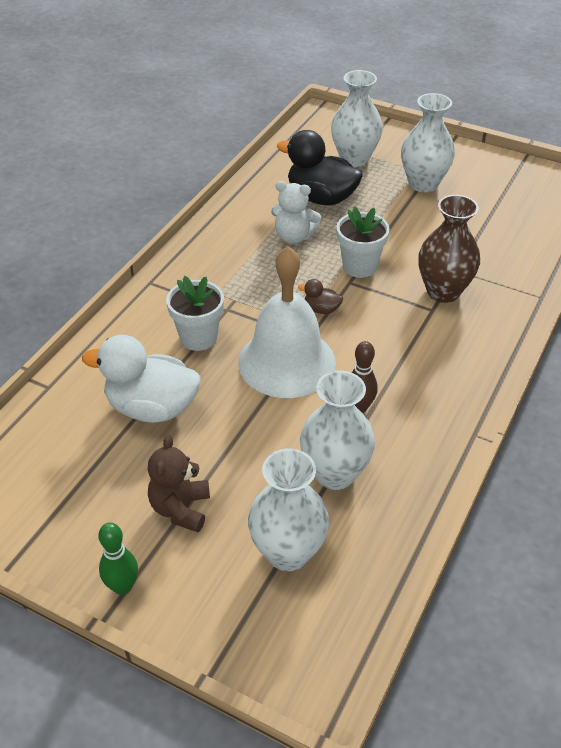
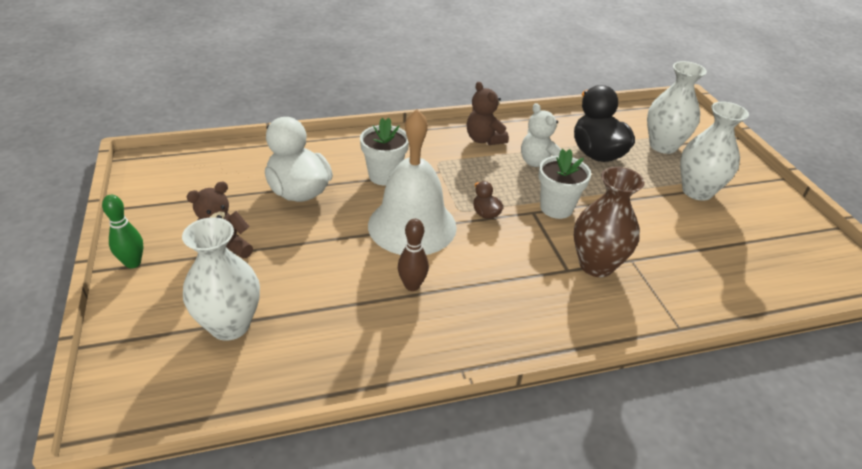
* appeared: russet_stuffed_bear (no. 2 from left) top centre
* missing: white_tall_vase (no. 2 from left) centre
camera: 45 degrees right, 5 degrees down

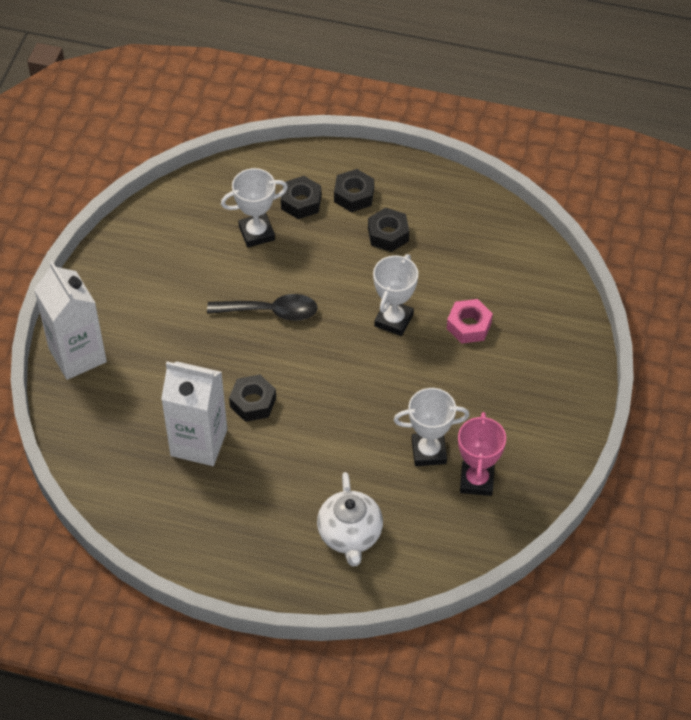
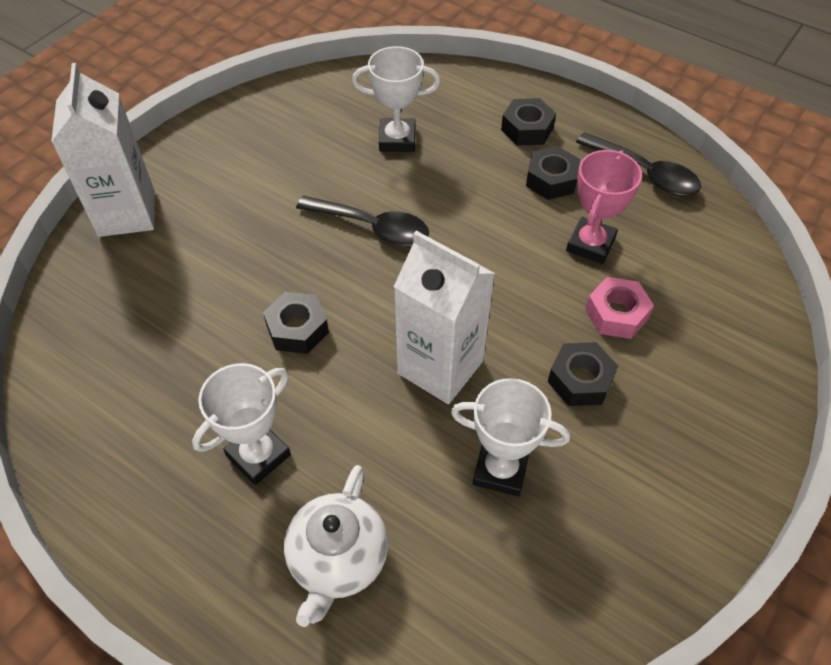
* relocated: white_award_cup (no. 2 from left in the first image) centre to white_award_cup (no. 1 from left) middle left
* relocated: white_milk_carton (no. 2 from left) middle left to centre
* relocated: ebony_hexagon_nut (no. 2 from left in the first image) top centre to ebony_hexagon_nut (no. 4 from left) middle right
* relocated: rose-pink_award_cup middle right to top right
* appeared: ebony_tablespoon (no. 2 from left) top right
camera: 20 degrees right, 0 degrees up

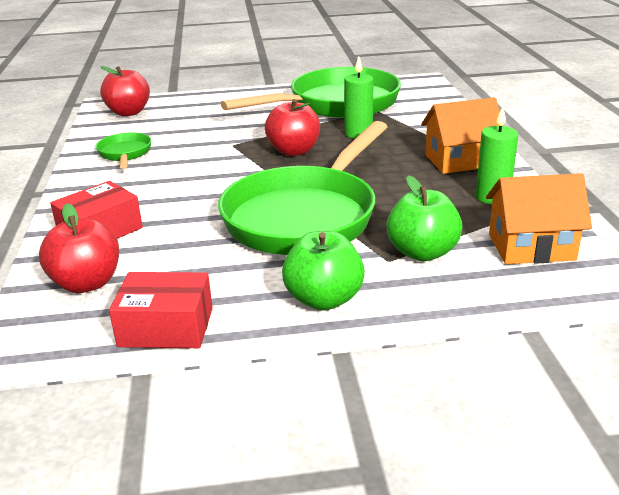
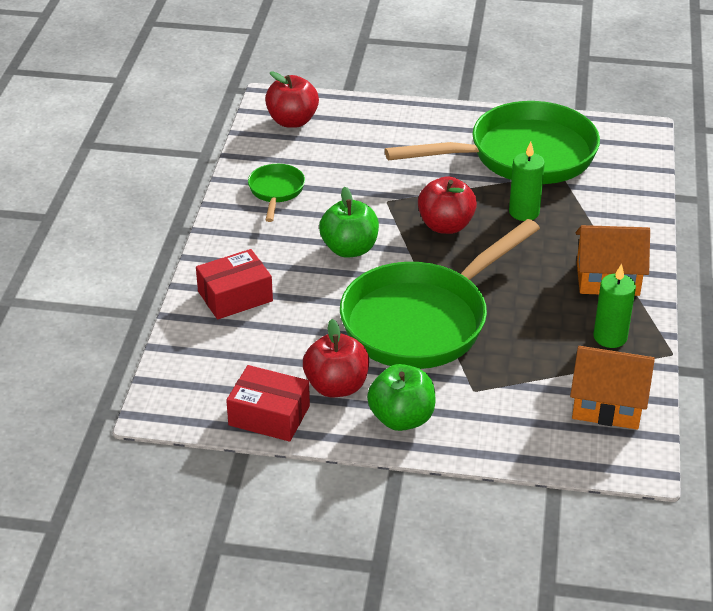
* relocated: red_apple (no. 1 from left in the first image) middle left to red_apple (no. 2 from left) centre
* relocated: emerald_apple (no. 2 from left in the first image) middle right to emerald_apple (no. 1 from left) centre
camera: 15 degrees right, 10 degrees up

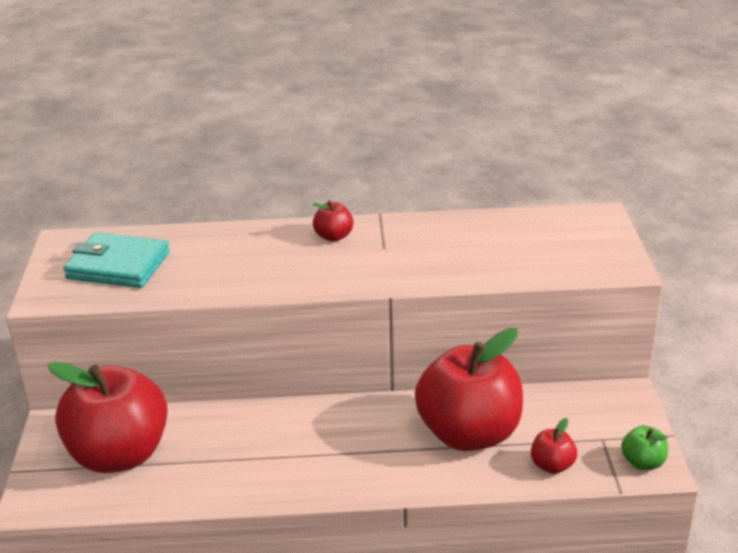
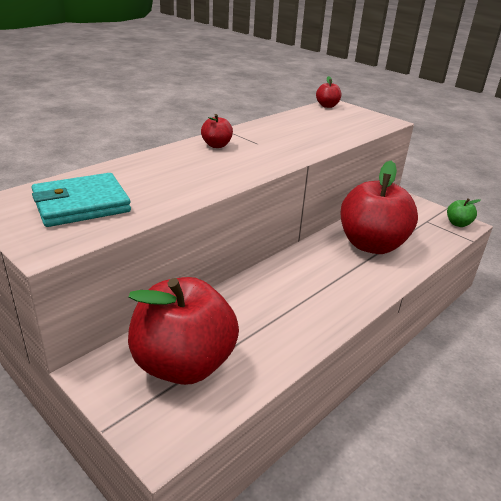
* relocated: red_apple (no. 4 from left in the first image) bottom right to red_apple (no. 3 from left) top centre
camera: 45 degrees left, 0 degrees up

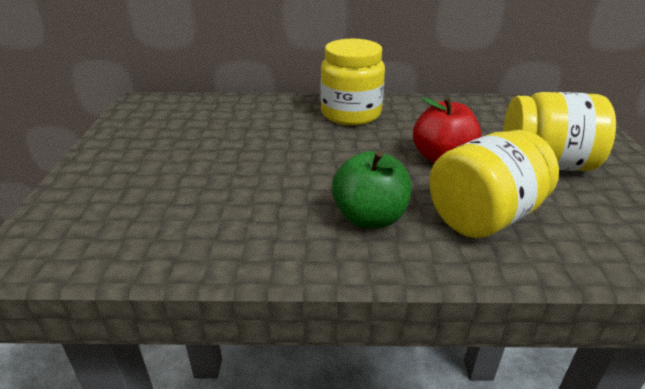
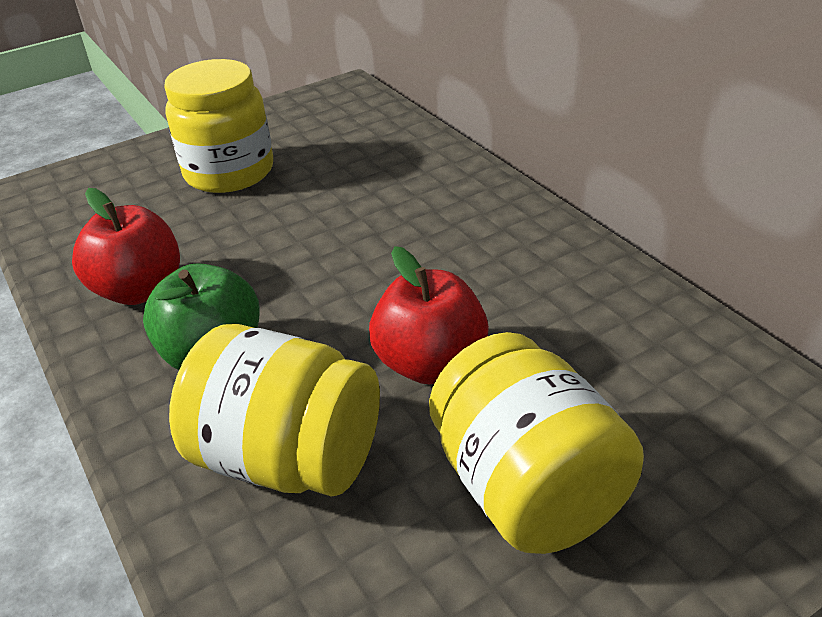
* appeared: red_apple (no. 1 from left) middle left
* relocated: yellow_jam_jar (no. 1 from left) top centre to top left
camera: 60 degrees right, 5 degrees up

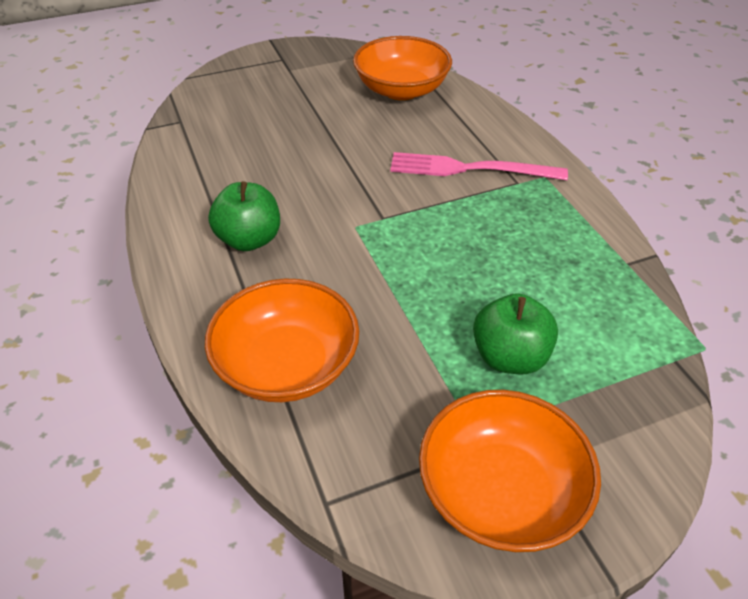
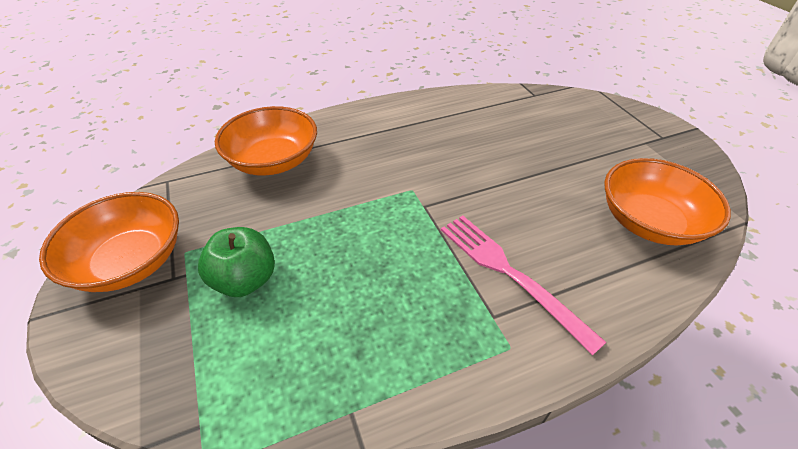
* spun: rose-pink_fork top centre = centre 45 degrees counterclockwise
* missing: emerald_apple (no. 1 from left) middle left
camera: 90 degrees right, 0 degrees up

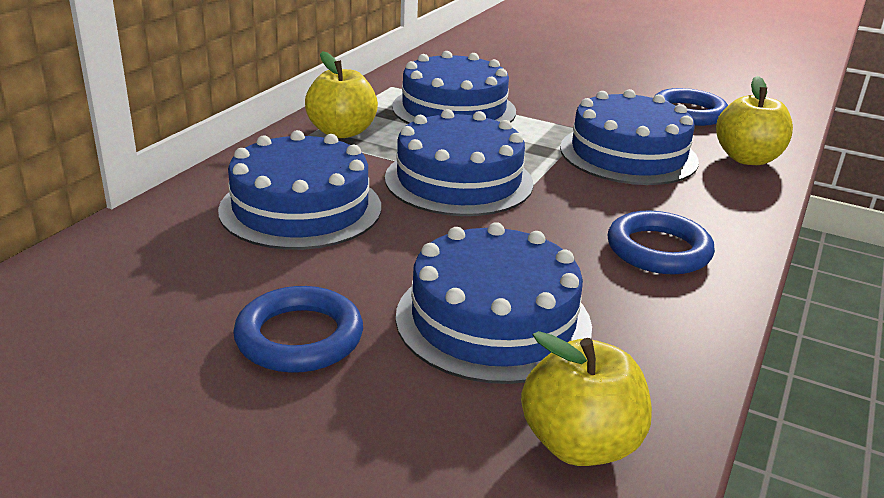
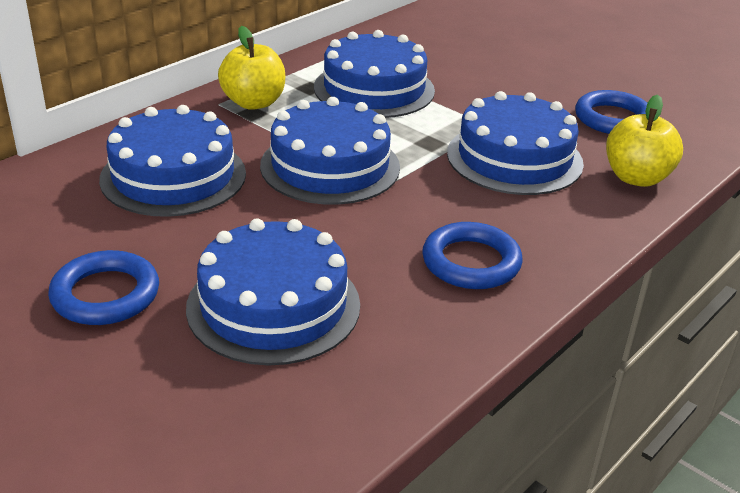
* missing: yellow_apple (no. 2 from left) bottom centre
camera: 15 degrees right, 5 degrees up

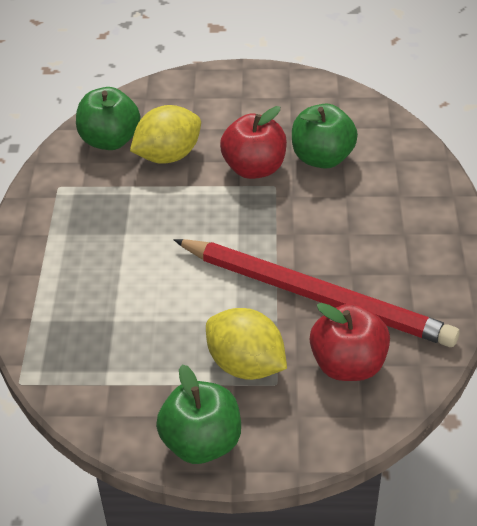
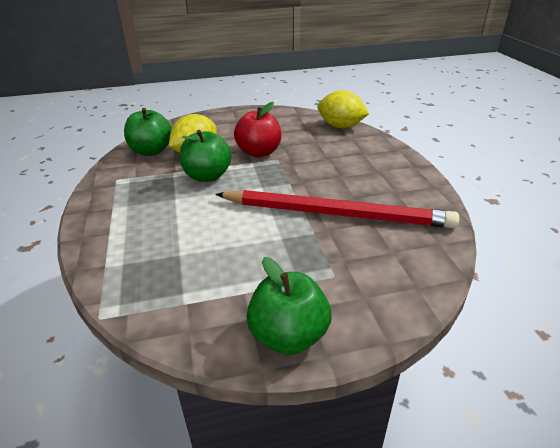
* relocated: emerald_apple (no. 3 from left in the first image) top right to emerald_apple (no. 2 from left) centre
* relocated: yellow_lemon (no. 2 from left) centre to top centre
* missing: red_apple (no. 2 from left) middle right
camera: 15 degrees left, 10 degrees down

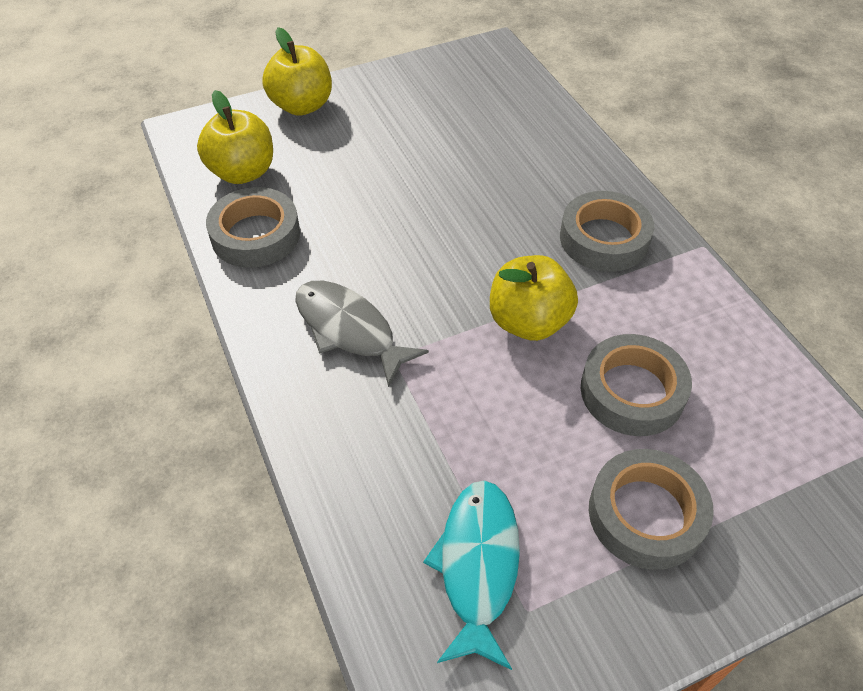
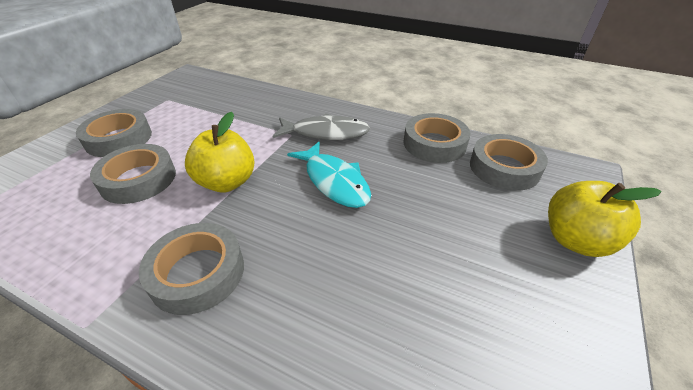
* relocated: teal_toy_fish bottom centre to centre
* exchanged: yellow_apple (no. 1 from left) top left to ash-grey_sticky_tape (no. 5 from left) middle right
camera: 140 degrees right, 10 degrees down

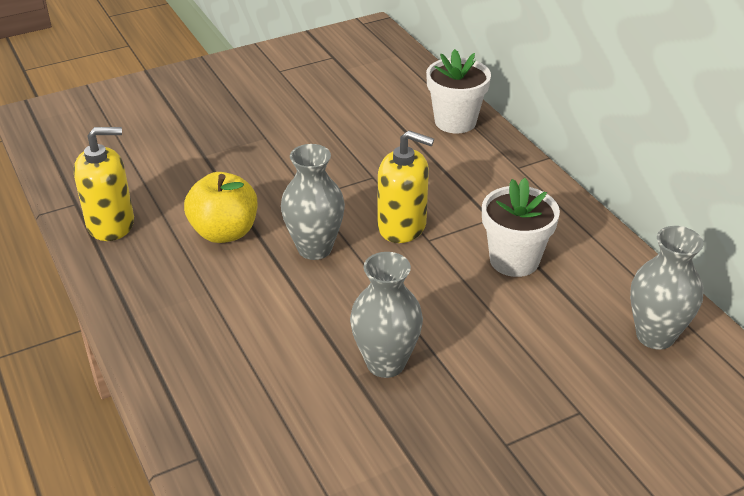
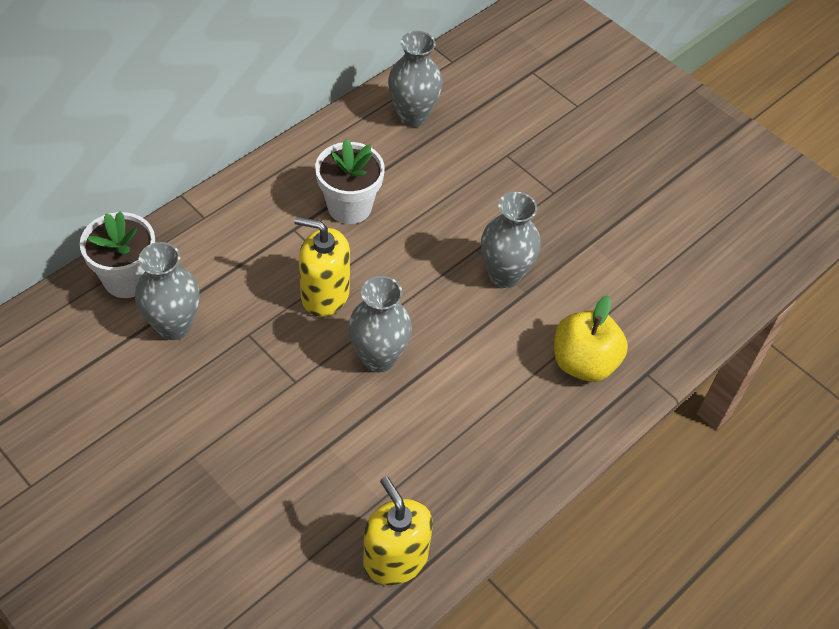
* appeared: ash-grey_tall_vase (no. 1 from left) middle left
* spun: yellow_soap_pump (no. 2 from left in the first image) centre = centre 75 degrees counterclockwise
* relocated: yellow_apple middle left to middle right
camera: 110 degrees left, 15 degrees up

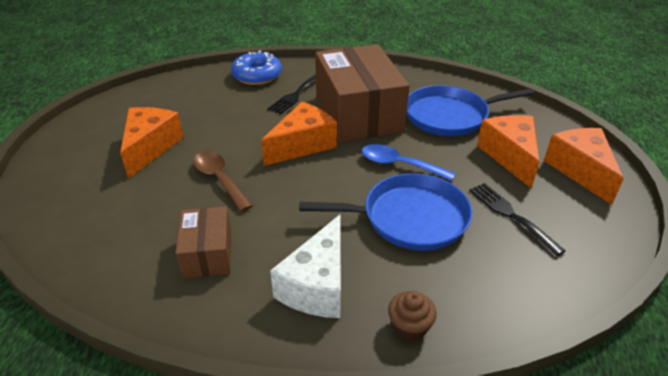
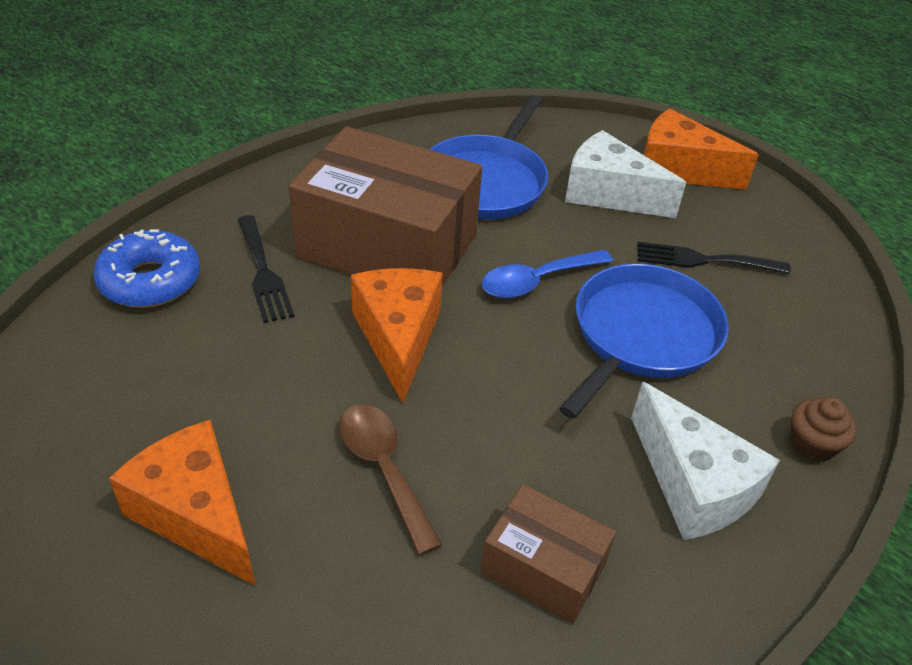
* spun: russet_tablespoon centre = bottom centre 60 degrees clockwise
* colour: bright_orange_cheese_wedge (no. 3 from left) middle right to white_cheese_wedge (no. 1 from left) top right
camera: 55 degrees left, 5 degrees up

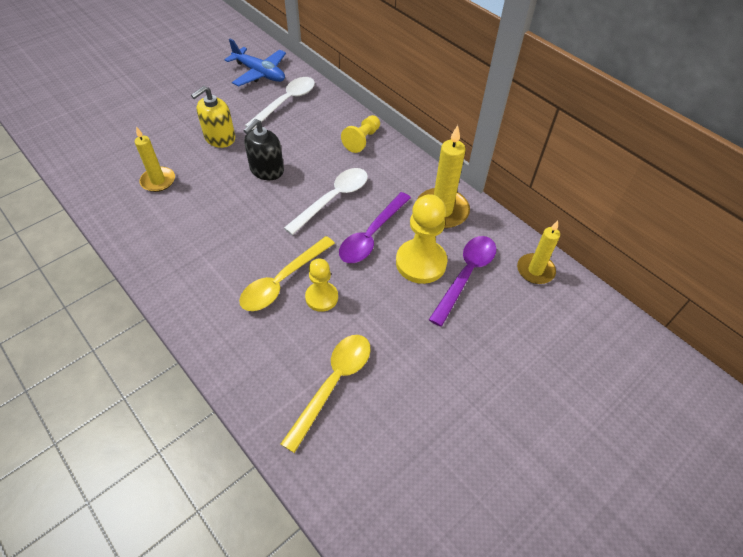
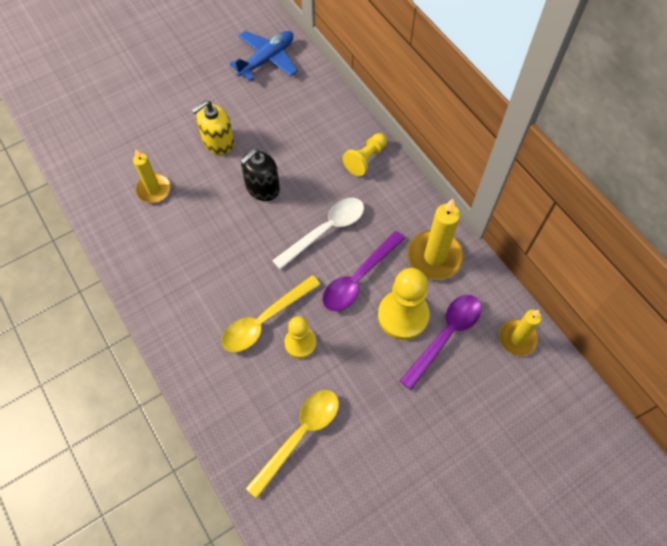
* spun: royal_blue_toy_plane top centre = top centre 90 degrees counterclockwise
* missing: white_tablespoon (no. 1 from left) top centre
camera: 10 degrees right, 10 degrees up

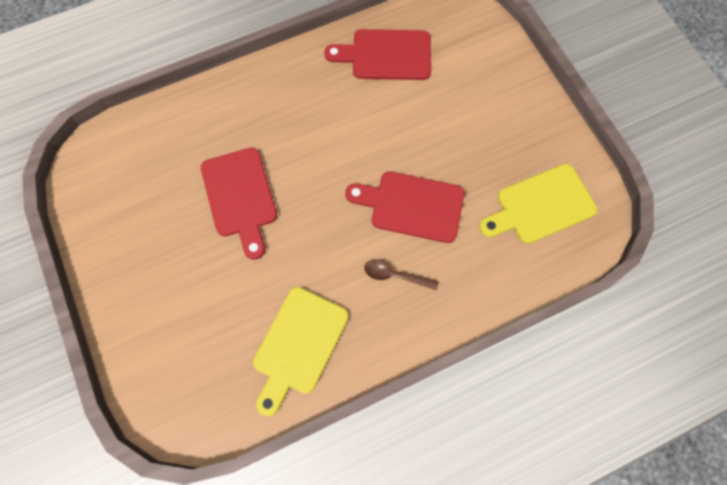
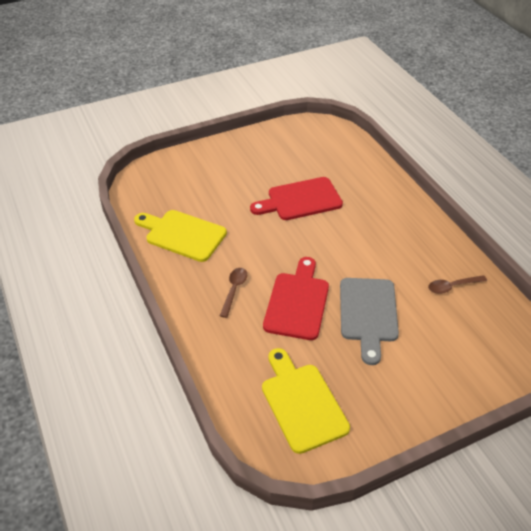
* appeared: ash-grey_bread_board middle right
* exchanged: red_bread_board (no. 2 from left) top centre to russet_tablespoon (no. 2 from left) middle right
camera: 90 degrees right, 25 degrees down

